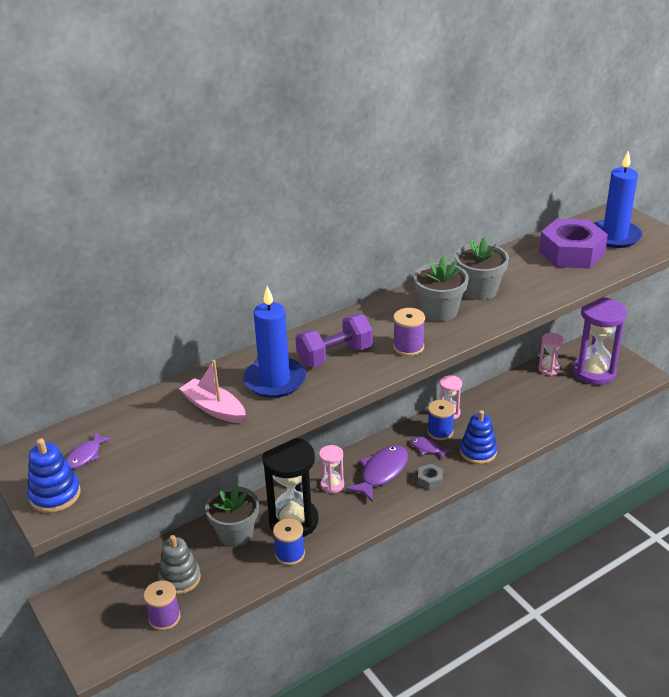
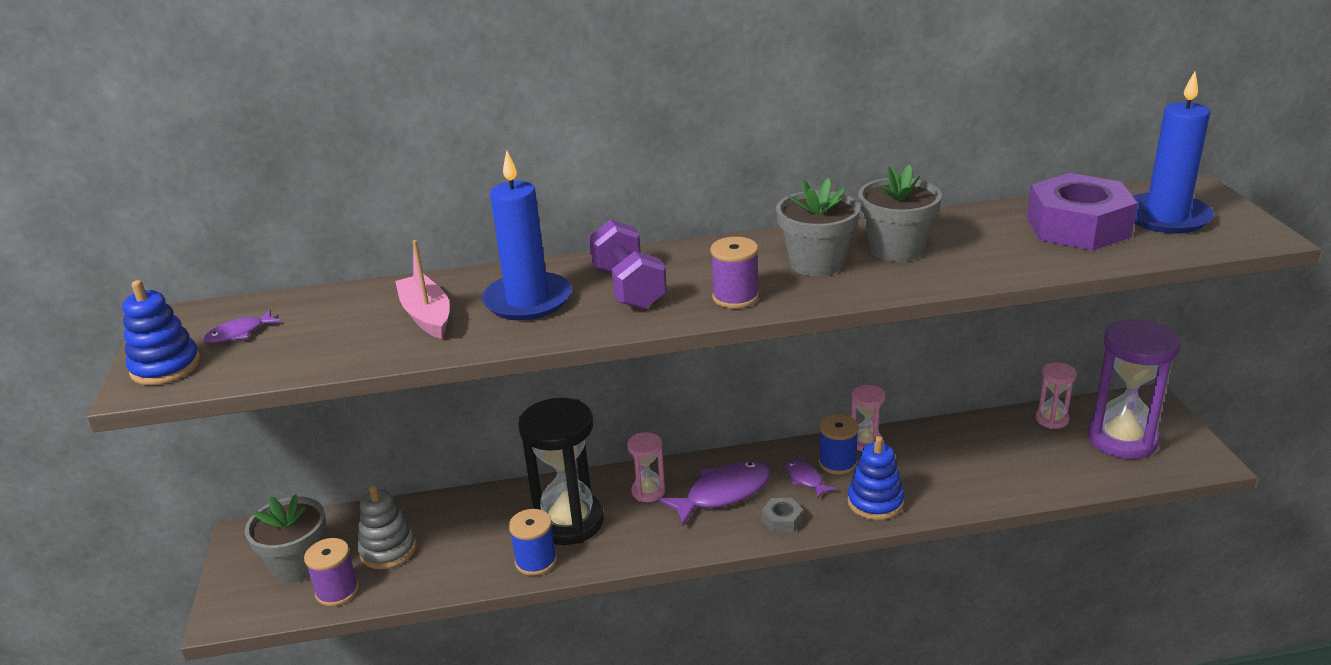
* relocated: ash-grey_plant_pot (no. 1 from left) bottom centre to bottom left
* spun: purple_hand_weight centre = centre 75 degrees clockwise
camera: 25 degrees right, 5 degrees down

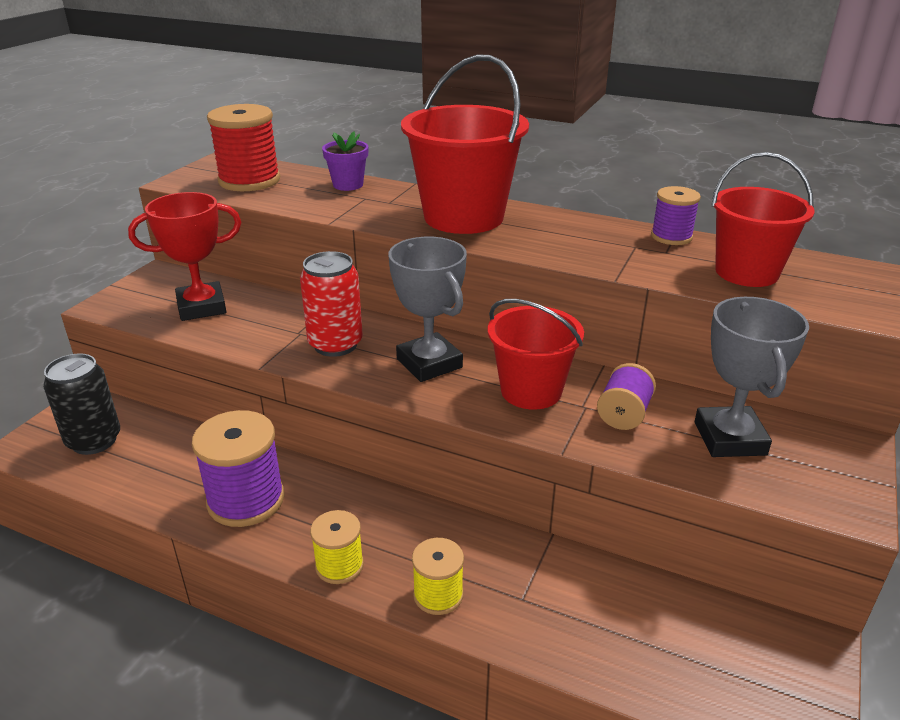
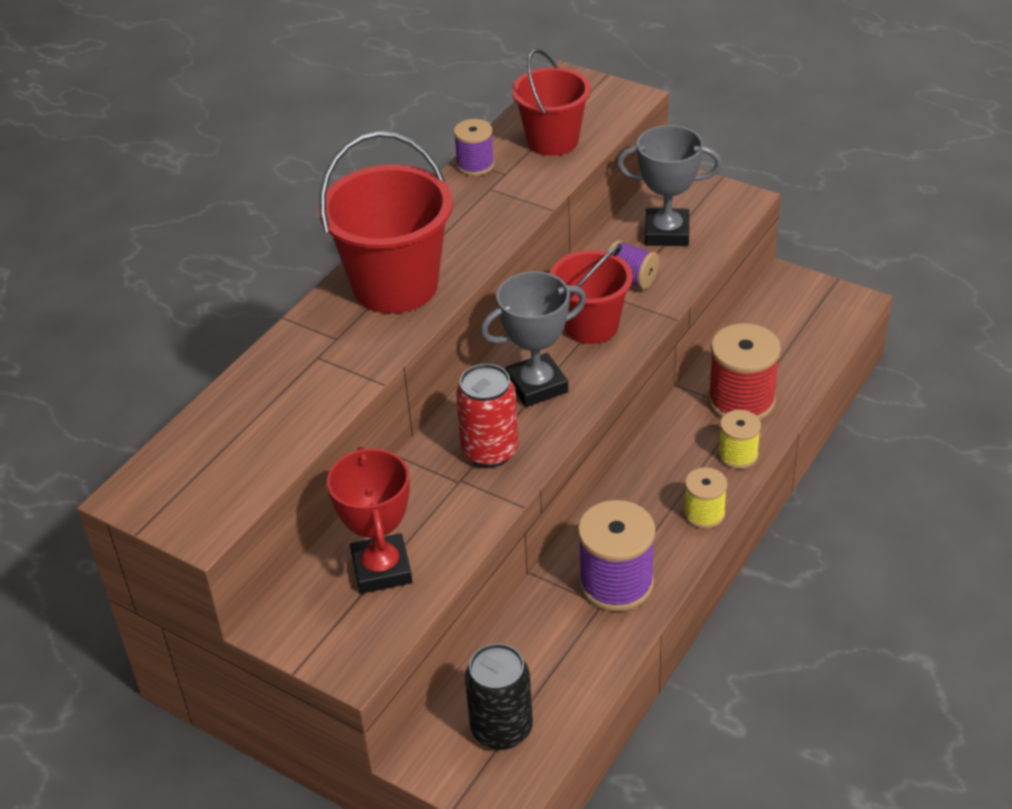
* relocated: red_reel_of_thread top left to middle right
* missing: purple_plant_pot top centre
camera: 80 degrees left, 10 degrees up

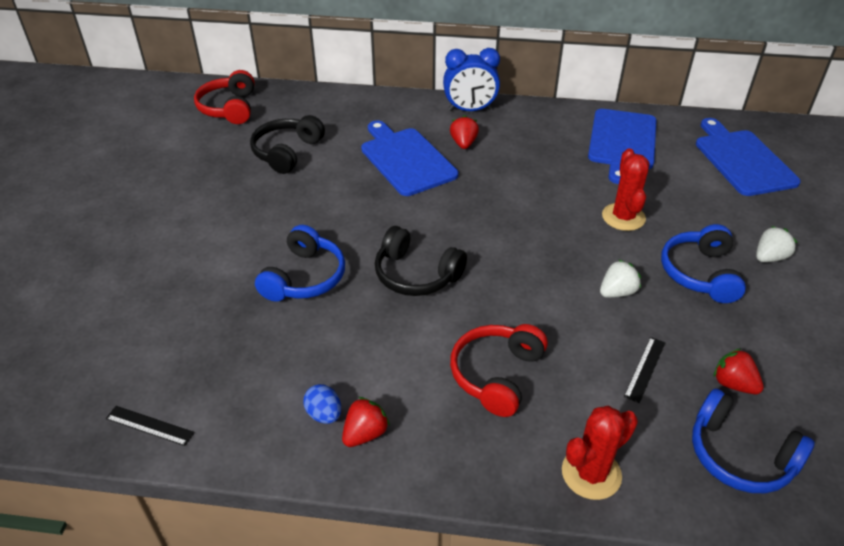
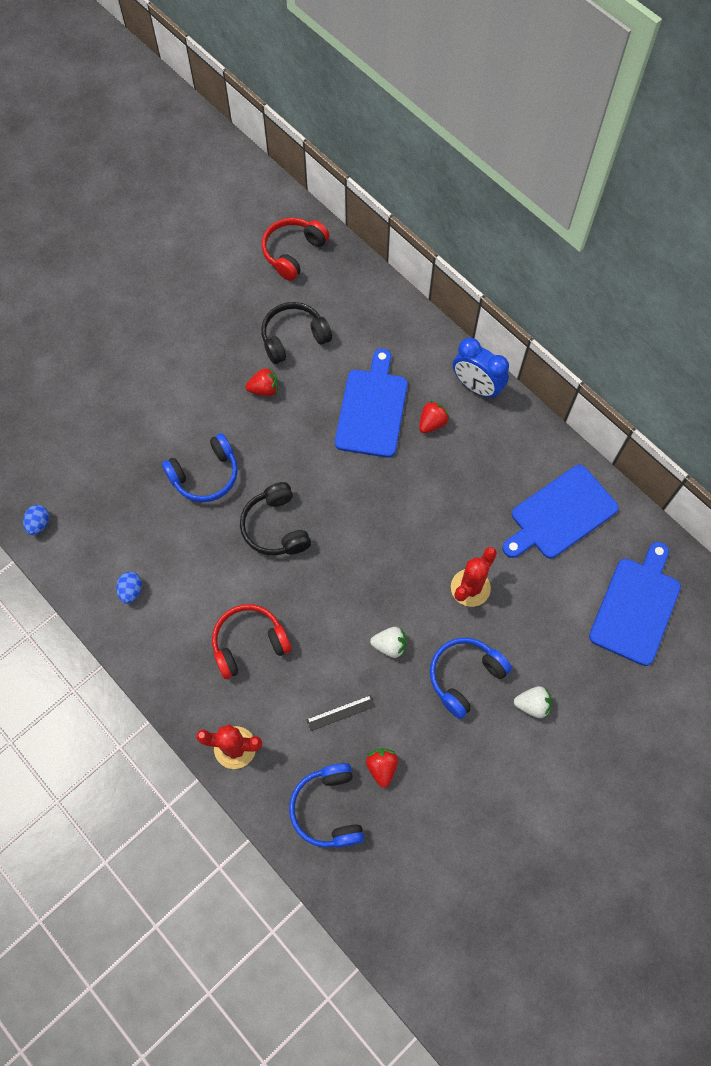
* exchanged: ebony_measuring_stick (no. 1 from left) bottom left to royal_blue_toy_egg (no. 1 from left) middle left
* relocated: red_strawberry (no. 1 from left) bottom centre to centre
camera: 40 degrees right, 25 degrees up

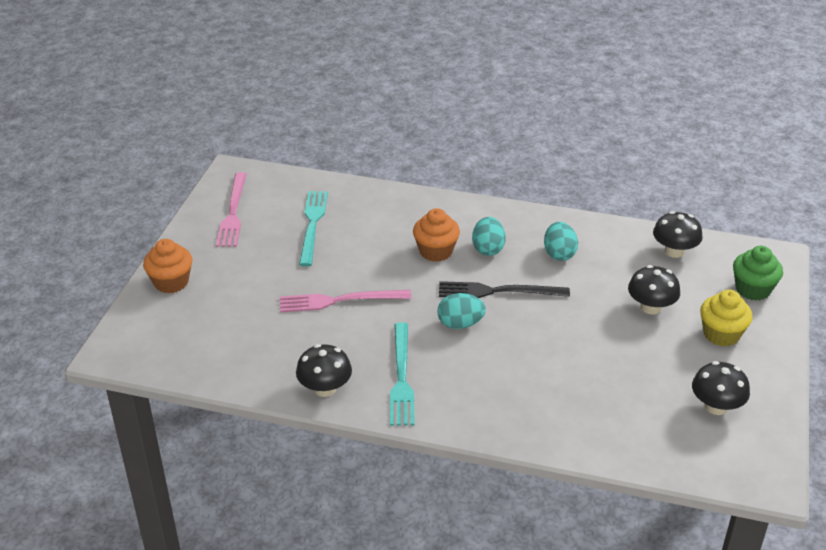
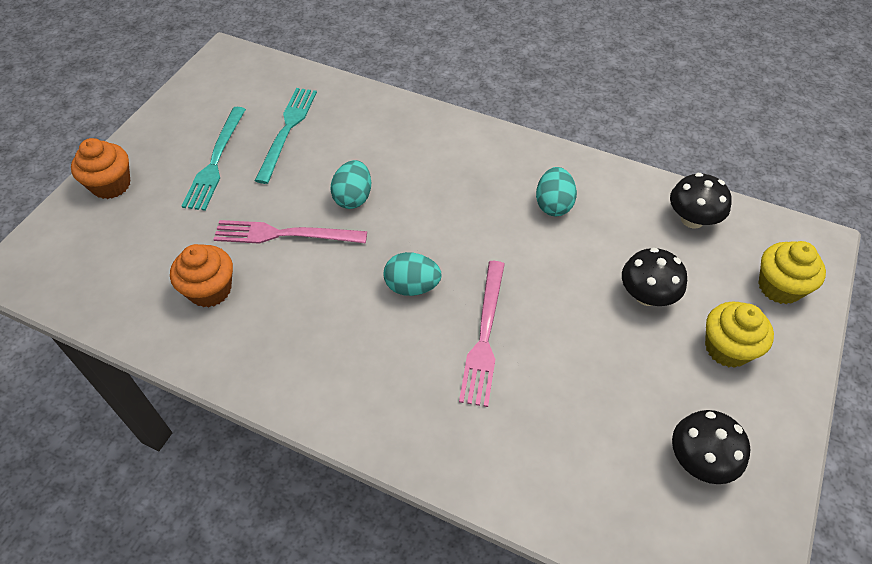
* relocated: bright_orange_muffin (no. 2 from left) centre to middle left
* relocated: teal_fork (no. 2 from left in the first image) bottom centre to teal_fork (no. 1 from left) top left
* relocated: teal_toy_egg (no. 2 from left in the first image) centre to teal_toy_egg (no. 1 from left) top centre
* relocated: rose-pink_fork (no. 1 from left in the first image) middle left to rose-pink_fork (no. 2 from left) centre
* colour: emerald_muffin middle right to yellow_muffin (no. 2 from left) middle right
* missing: ebony_toadstool (no. 1 from left) bottom centre
* missing: ebony_fork centre
camera: 10 degrees right, 15 degrees up

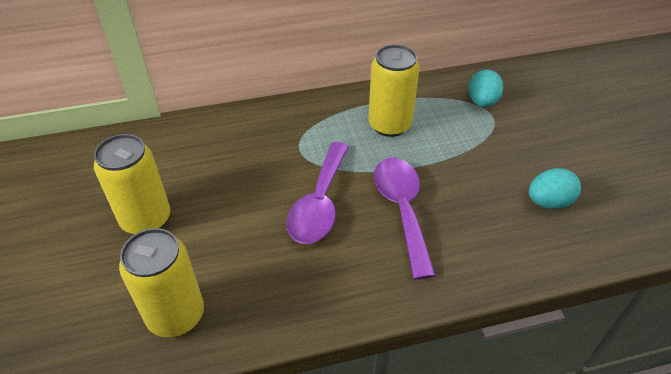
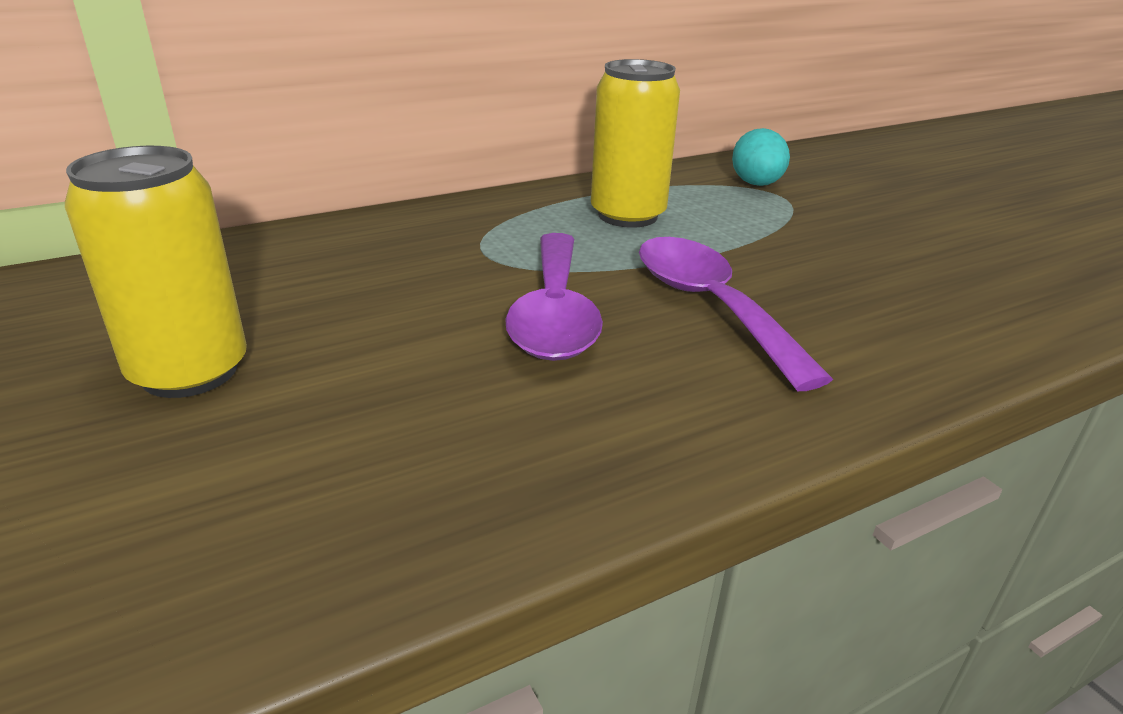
* missing: yellow_soda_can (no. 2 from left) bottom left
* missing: teal_toy_egg (no. 2 from left) middle right
camera: 15 degrees left, 15 degrees down

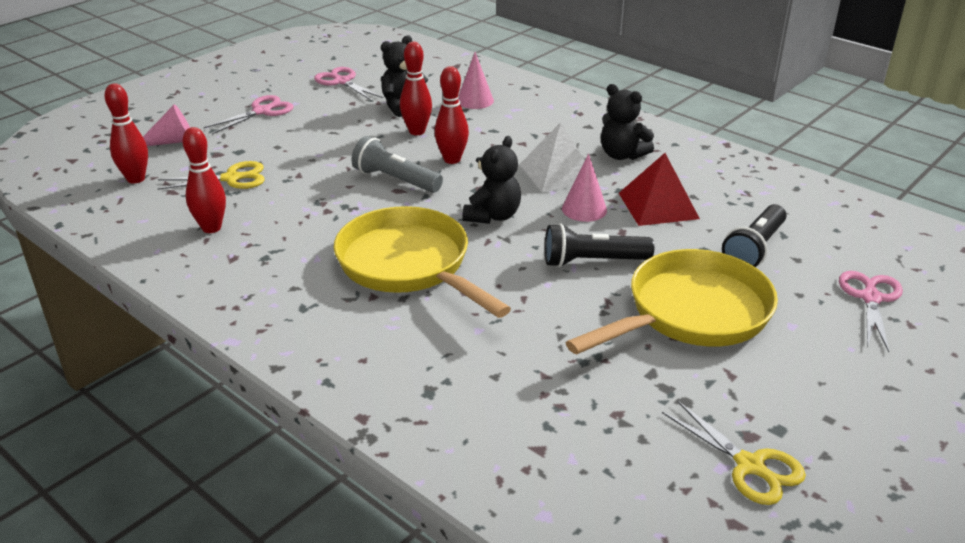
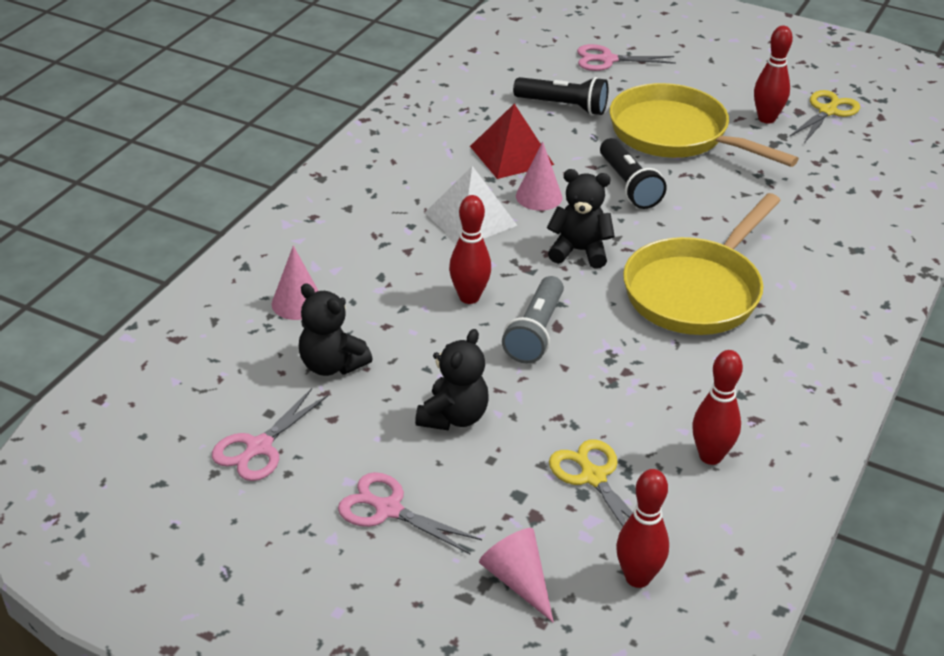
* relocated: ebony_stuffed_bear (no. 3 from left in the first image) top centre to ebony_stuffed_bear (no. 2 from left) centre
* relocated: red_skittle (no. 3 from left in the first image) top centre to red_skittle (no. 4 from left) top right
camera: 105 degrees left, 5 degrees up

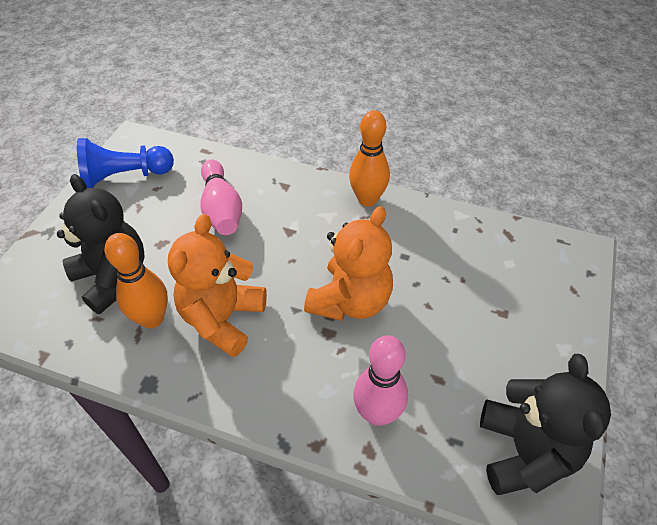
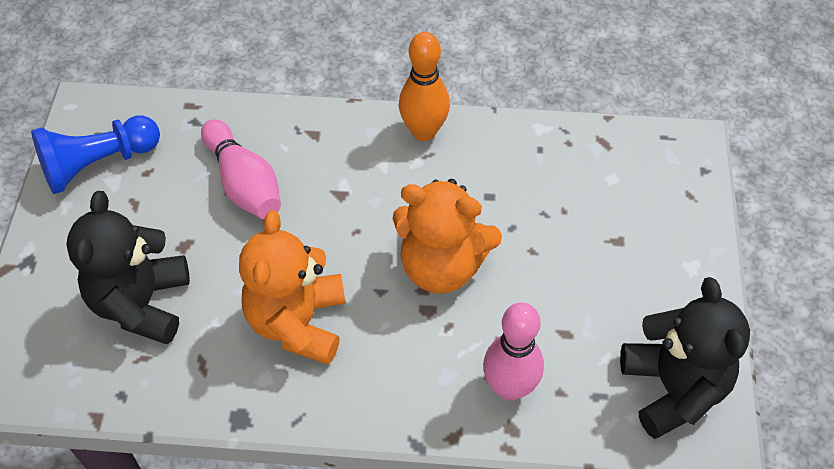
* spun: ebony_stuffed_bear (no. 1 from left) middle left = middle left 120 degrees counterclockwise
* spun: bright_orange_stuffed_bear (no. 2 from left) centre = centre 90 degrees clockwise
* missing: bright_orange_skittle (no. 1 from left) middle left
camera: 15 degrees left, 5 degrees up

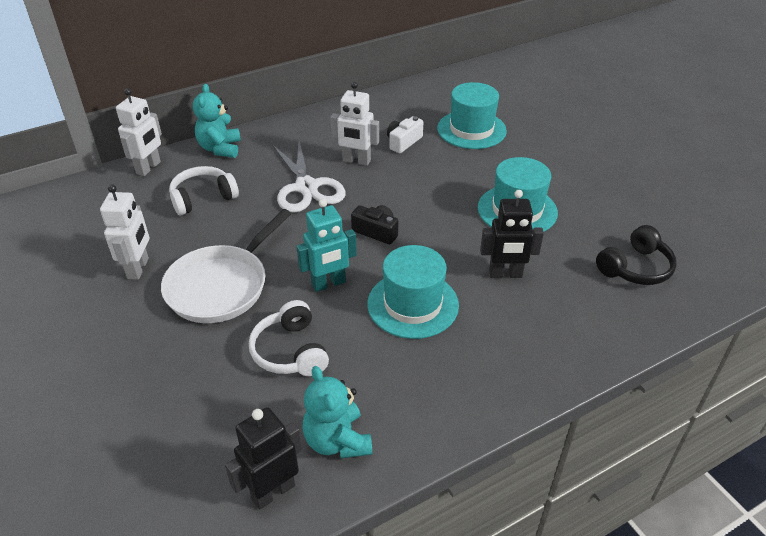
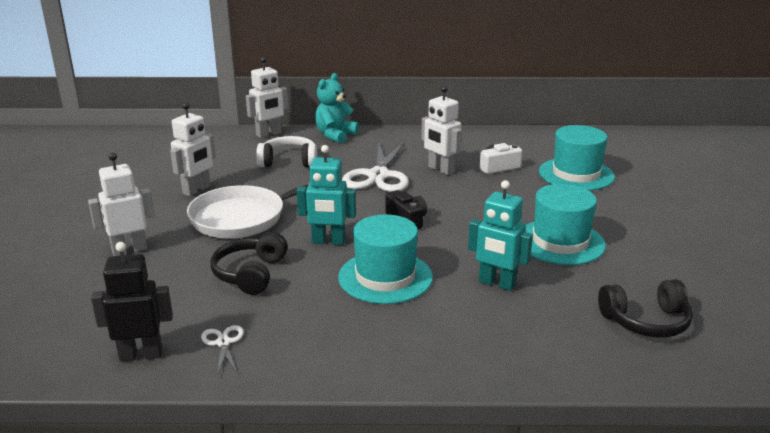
* appeared: white_toy_robot (no. 1 from left) middle left
* exchanged: teal_stuffed_bear (no. 2 from left) bottom centre to white_shears (no. 1 from left) bottom left
* colour: white_headset (no. 2 from left) centre to ebony_headset (no. 1 from left) middle left
* colour: ebony_toy_robot (no. 2 from left) middle right to teal_toy_robot (no. 2 from left) centre
camera: 30 degrees right, 15 degrees down

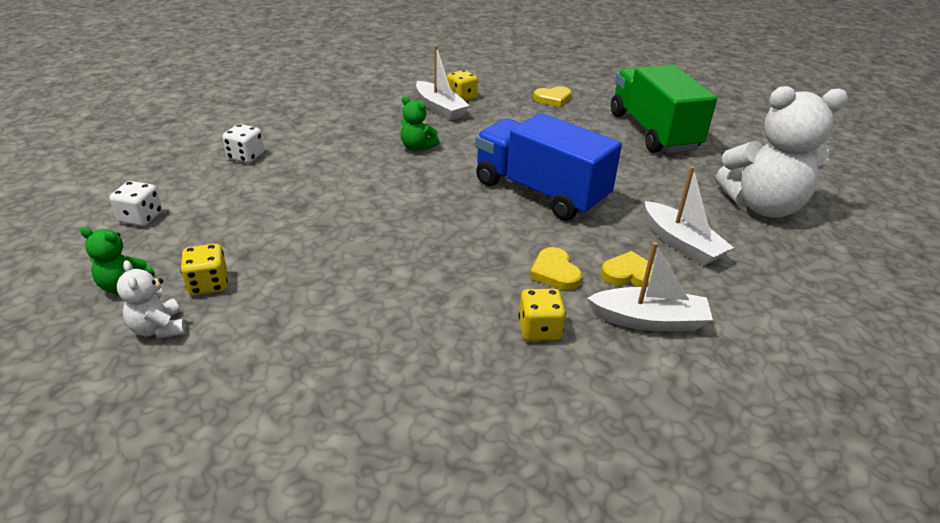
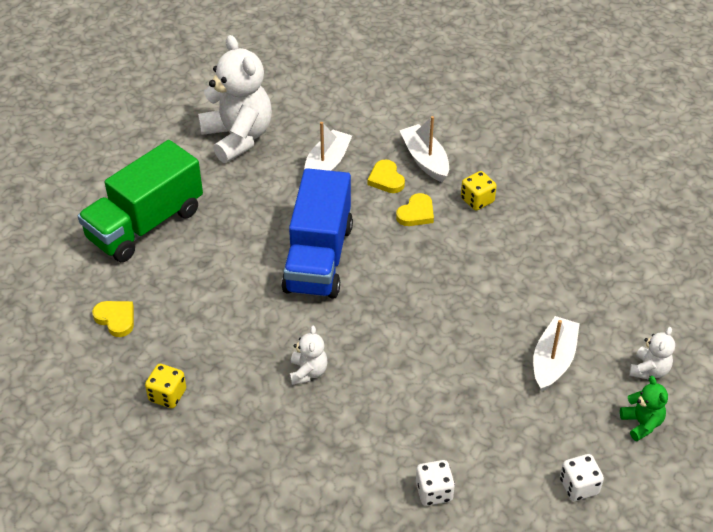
* colour: emerald_stuffed_bear (no. 2 from left) top centre to white_stuffed_bear (no. 2 from left) bottom centre
* relocated: white_boat (no. 1 from left in the first image) top centre to white_boat (no. 3 from left) middle right
* missing: yellow_dice (no. 1 from left) middle left
camera: 120 degrees left, 10 degrees up

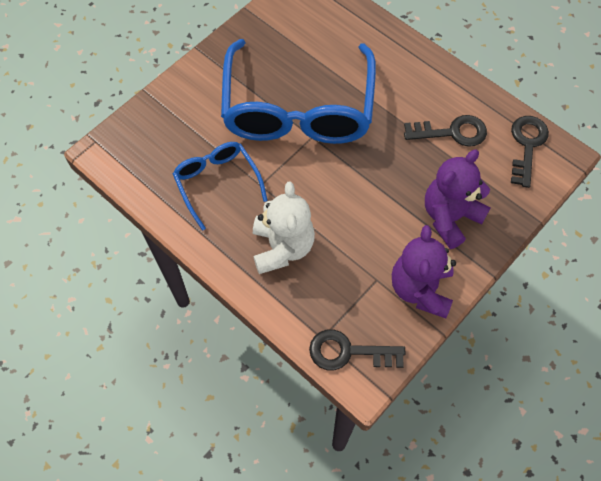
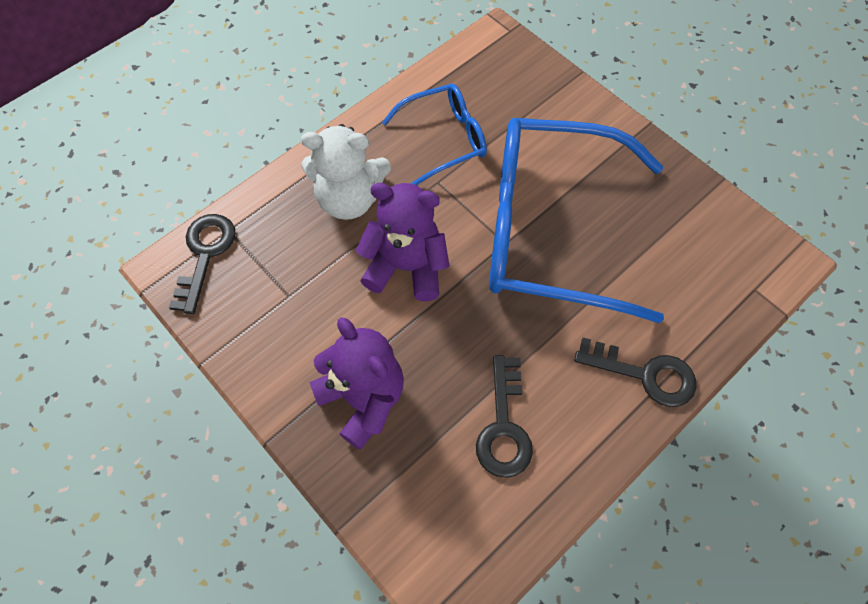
* relocated: purple_stuffed_bear (no. 1 from left in the first image) middle right to purple_stuffed_bear (no. 2 from left) centre
* relocated: ebony_latchkey (no. 3 from left) top right to middle right
camera: 95 degrees right, 0 degrees up

